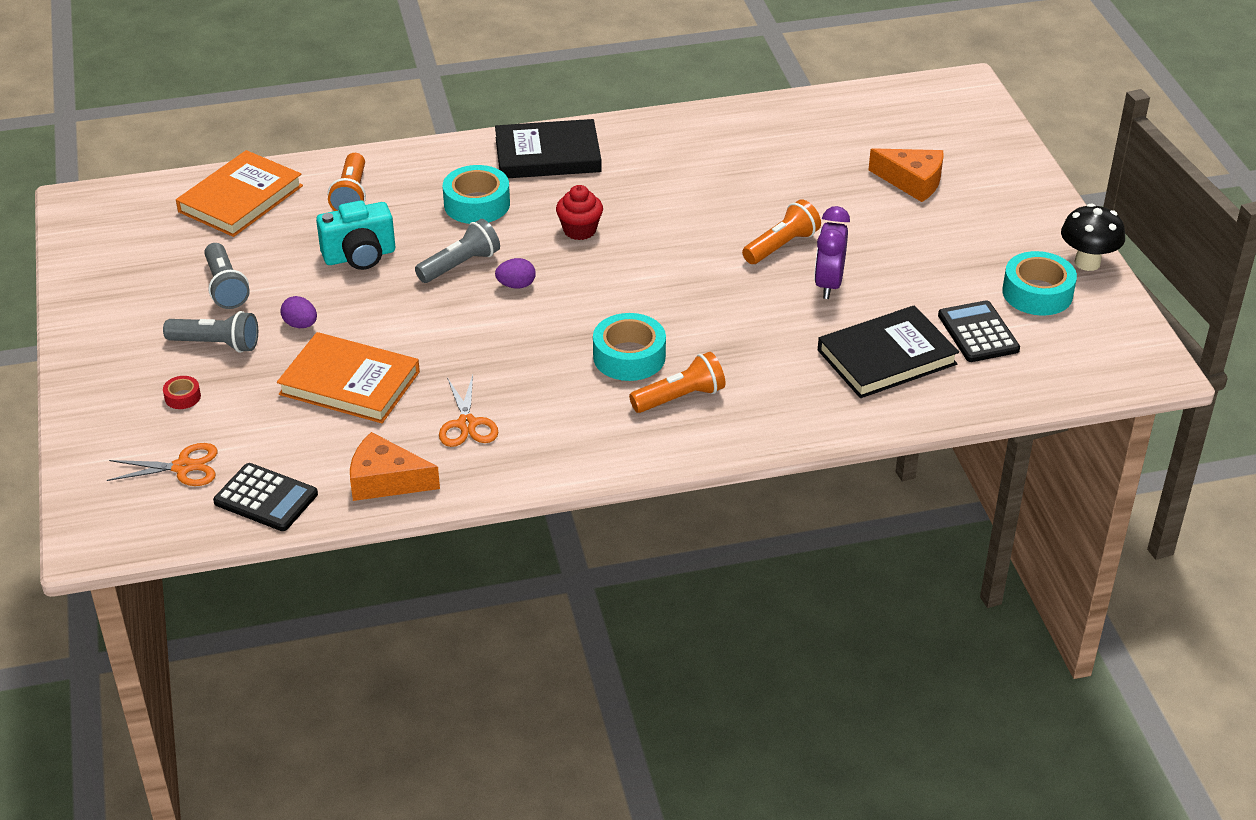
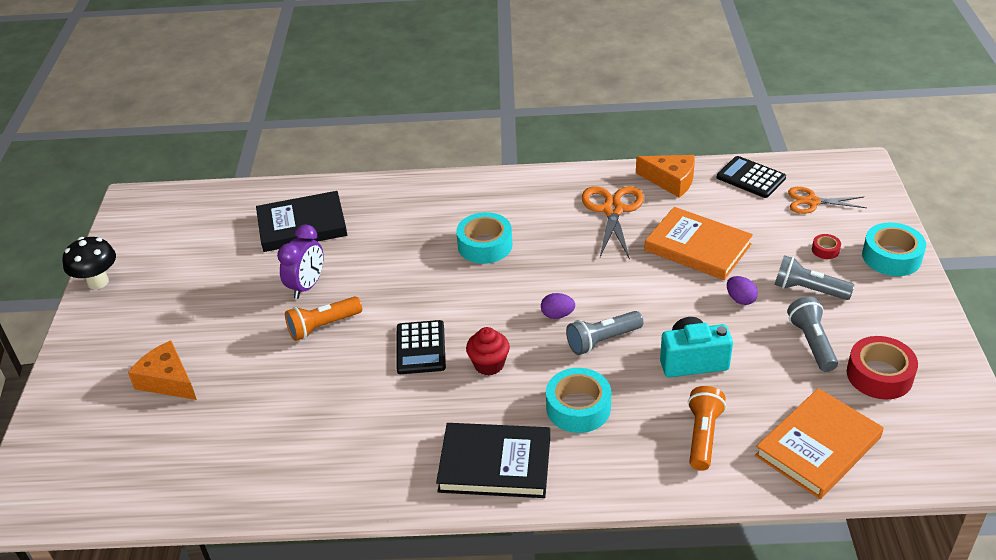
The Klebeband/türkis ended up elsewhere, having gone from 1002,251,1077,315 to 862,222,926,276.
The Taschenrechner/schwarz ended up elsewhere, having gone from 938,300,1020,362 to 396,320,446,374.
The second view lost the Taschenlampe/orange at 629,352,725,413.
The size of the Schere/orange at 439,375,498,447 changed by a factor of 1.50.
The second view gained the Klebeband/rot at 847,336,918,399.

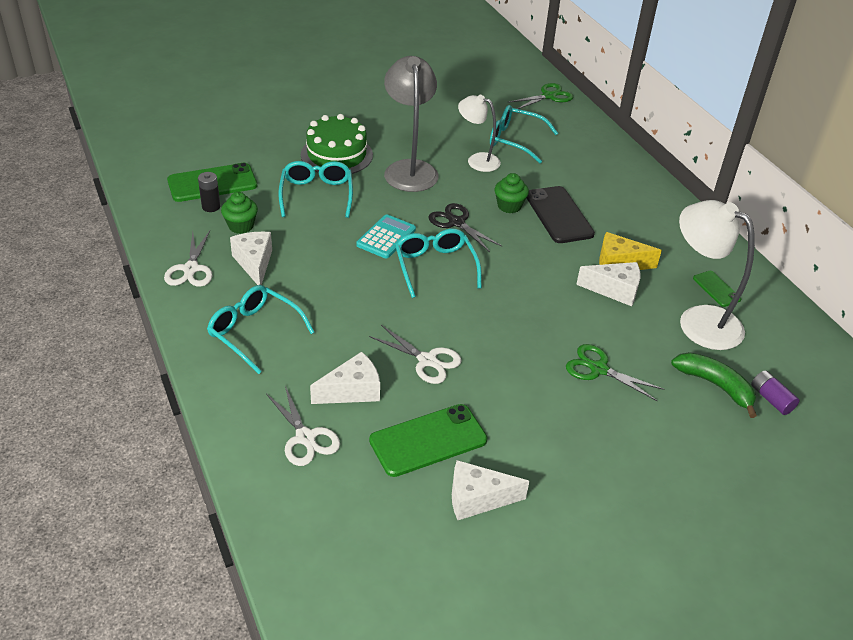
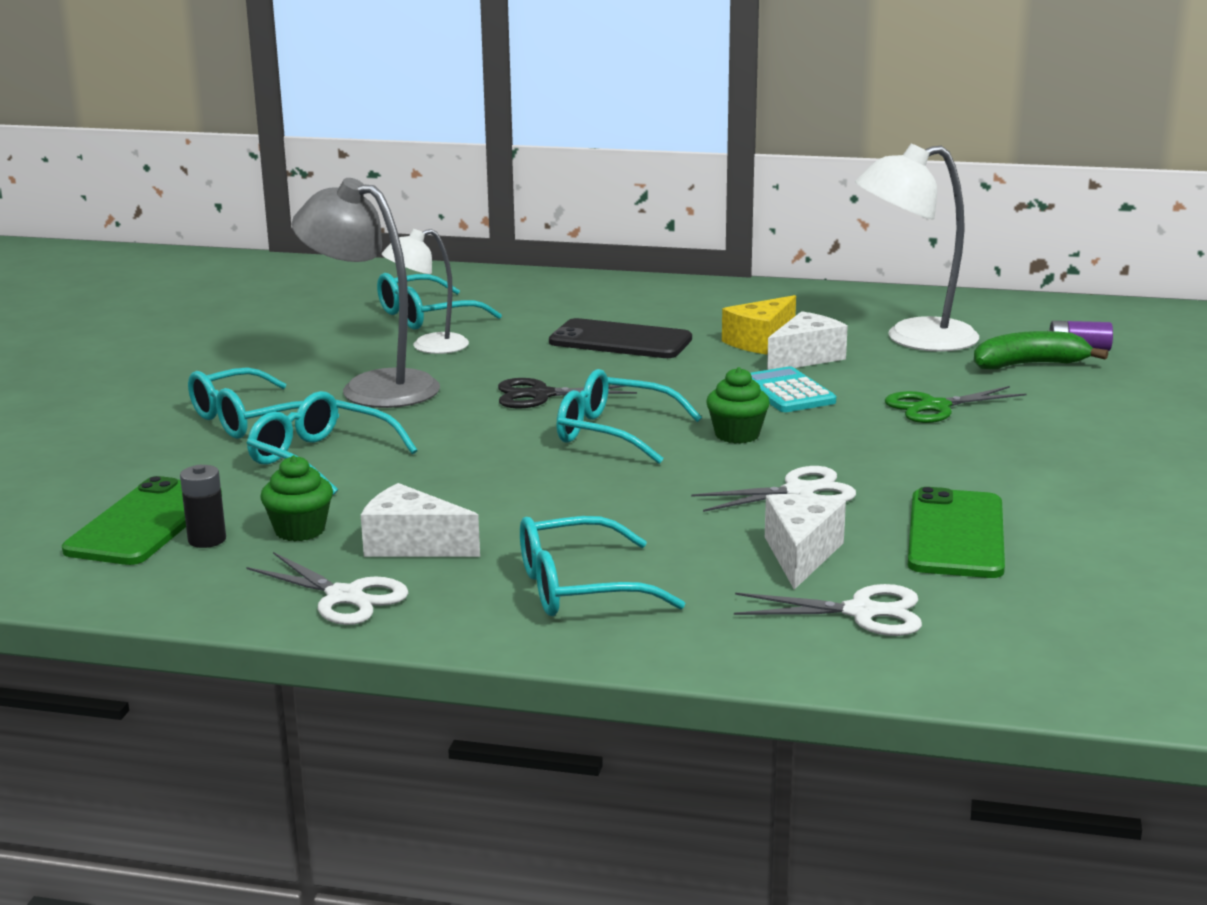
The second view lost the Schere/grün at 507,83,573,109.
Where the Kuchen/grün stood at 301,114,373,174, the Brille/türkis came to stand at 188,367,339,439.
The Muffin/grün ended up elsewhere, having gone from 495,173,529,213 to 706,367,770,444.
The Taschenrechner/türkis ended up elsewhere, having gone from 356,214,416,259 to 750,366,836,412.
The second view lost the Handy/grün at 693,271,741,307.
The second view lost the Käse/weiß at 452,460,529,520.

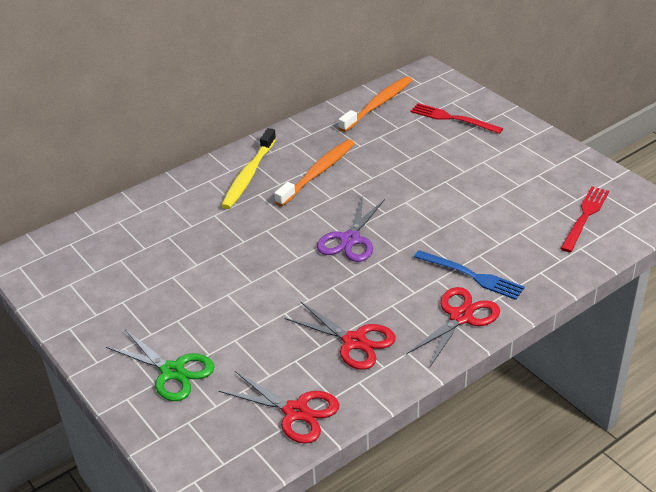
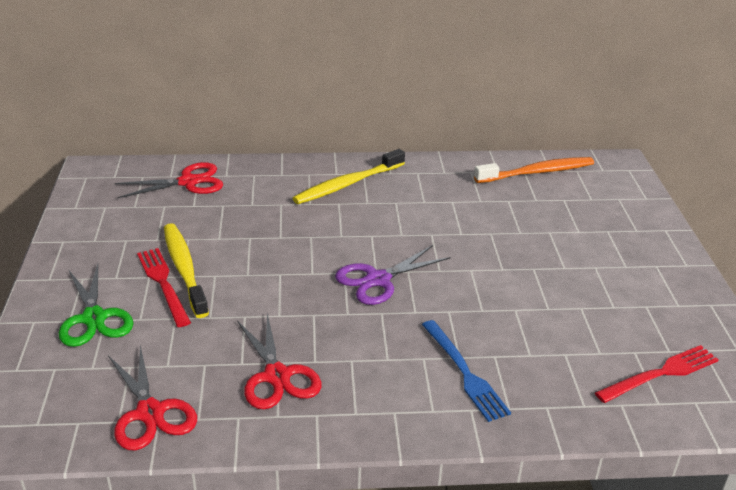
The Gabel/rot ended up elsewhere, having gone from 410,103,503,134 to 137,248,191,327.
The second view lost the Zahnbürste/orange at 274,139,355,206.
The Schere/rot ended up elsewhere, having gone from 406,287,500,367 to 115,162,223,198.
The second view gained the Zahnbürste/gelb at 164,223,209,318.

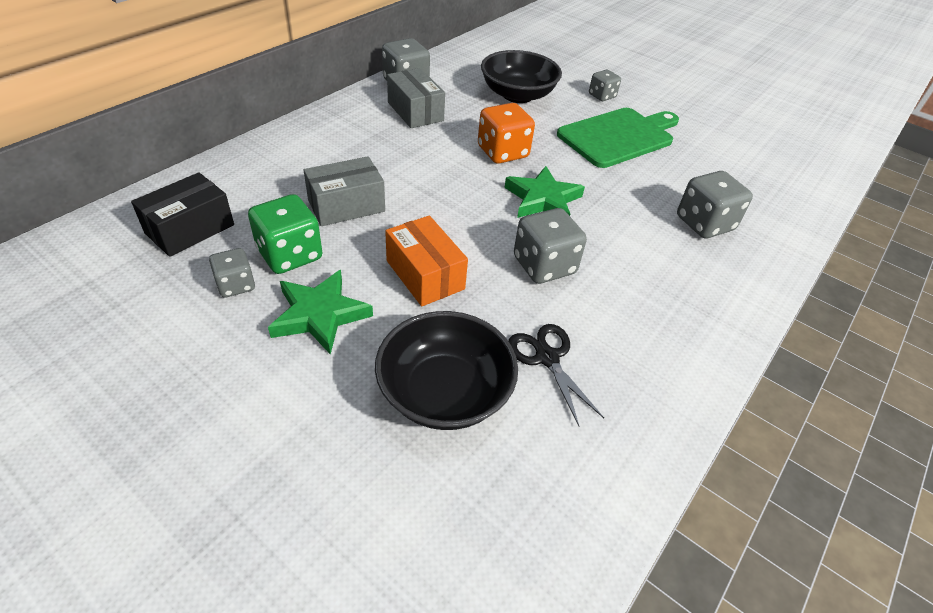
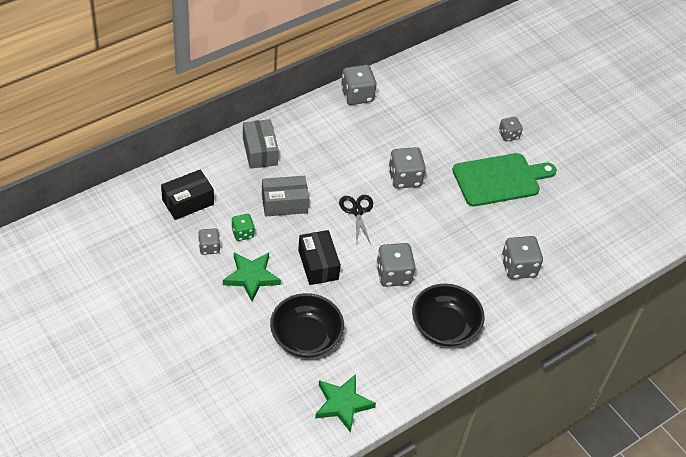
The Schüssel/schwarz ended up elsewhere, having gone from 481,50,562,103 to 412,284,484,347.
The Schachtel/grau ended up elsewhere, having gone from 387,68,445,128 to 243,119,279,169.
What was the Spielwürfel/orange at 478,103,535,164 turned into the Spielwürfel/grau at 389,147,426,189.
The Stern/grün ended up elsewhere, having gone from 504,166,585,218 to 315,374,376,433.
The size of the Spielwürfel/grün at 248,194,323,274 changed by a factor of 0.61.
What was the Schachtel/orange at 385,215,468,306 turned into the Schachtel/schwarz at 298,230,341,285.
The Schere/schwarz ended up elsewhere, having gone from 508,324,604,426 to 339,195,373,244.

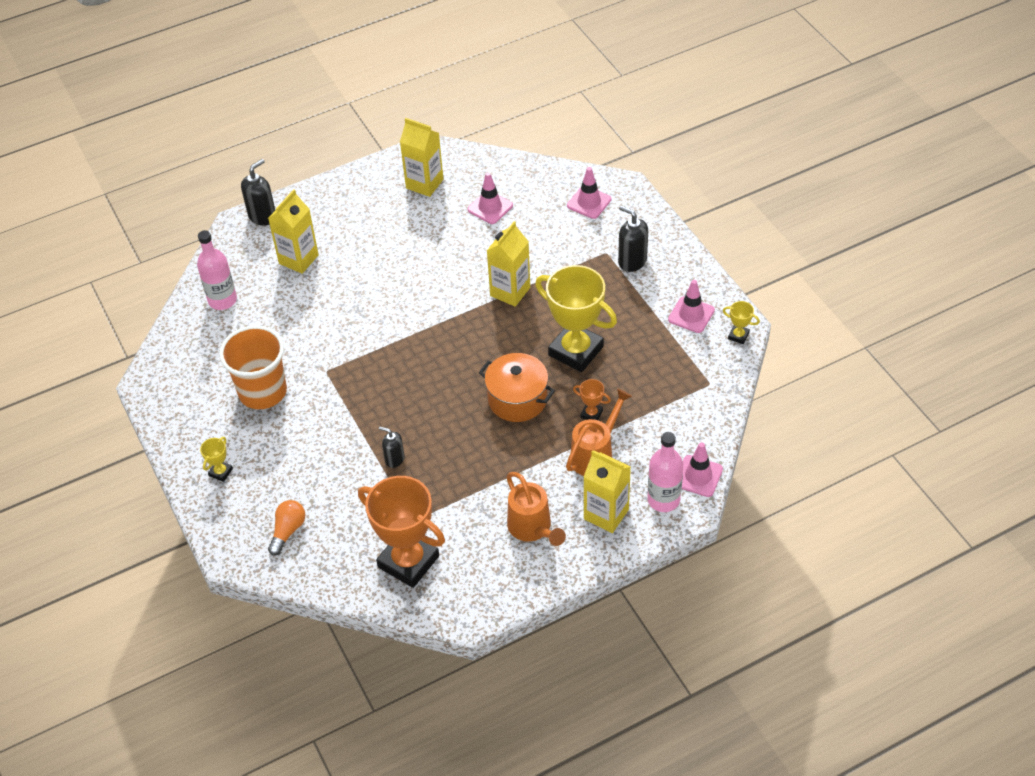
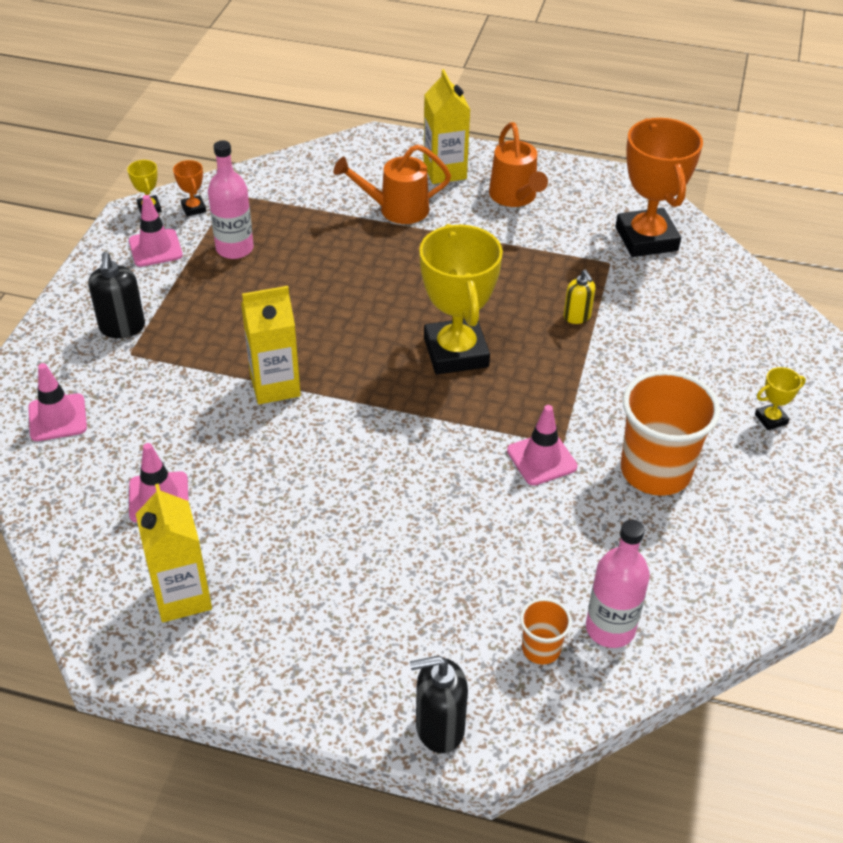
The second view lost the Getränkekarton/gelb at 268,189,319,274.
The Pokal/gelb ended up elsewhere, having gone from 535,265,617,372 to 419,224,503,374.
The second view lost the Kochtopf/orange at 479,353,555,422.
The Pokal/orange ended up elsewhere, having gone from 573,379,611,420 to 173,160,206,216.
What was the Seifenspender/schwarz at 379,427,404,468 turned into the Seifenspender/gelb at 563,270,595,324.
The Flasche/rosa ended up elsewhere, having gone from 647,432,683,512 to 208,141,254,259.
The Leitkegel/rosa ended up elsewhere, having gone from 682,442,723,497 to 507,405,577,485.
The Gießkanne/orange at 506,472,566,546 ended up facing another way, 150 degrees clockwise from before.
The second view lost the Glühbirne/orange at 268,500,306,556.
The second view gained the Becher/orange at 520,598,572,664.

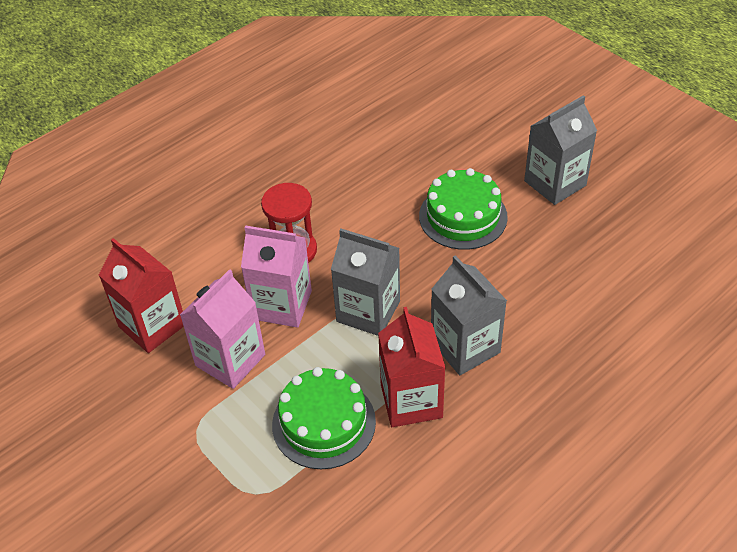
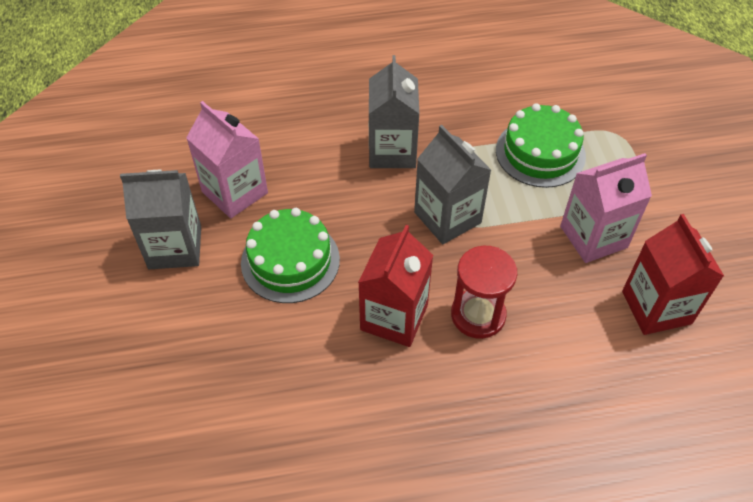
The Getränkekarton/rosa ended up elsewhere, having gone from 241,225,312,328 to 186,101,268,218.
The Getränkekarton/rot ended up elsewhere, having gone from 378,307,445,427 to 358,225,433,347.

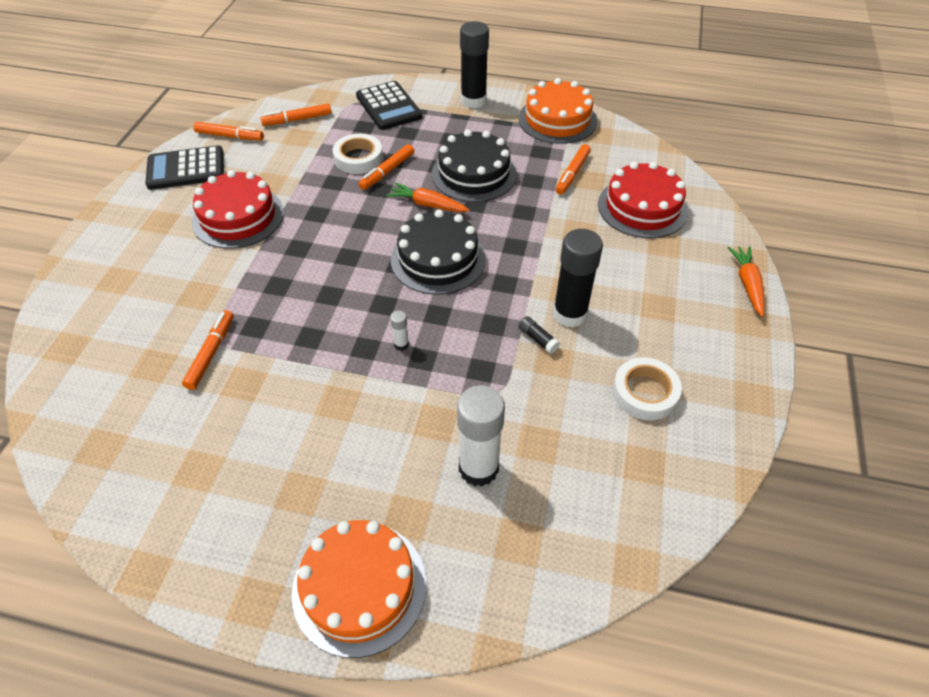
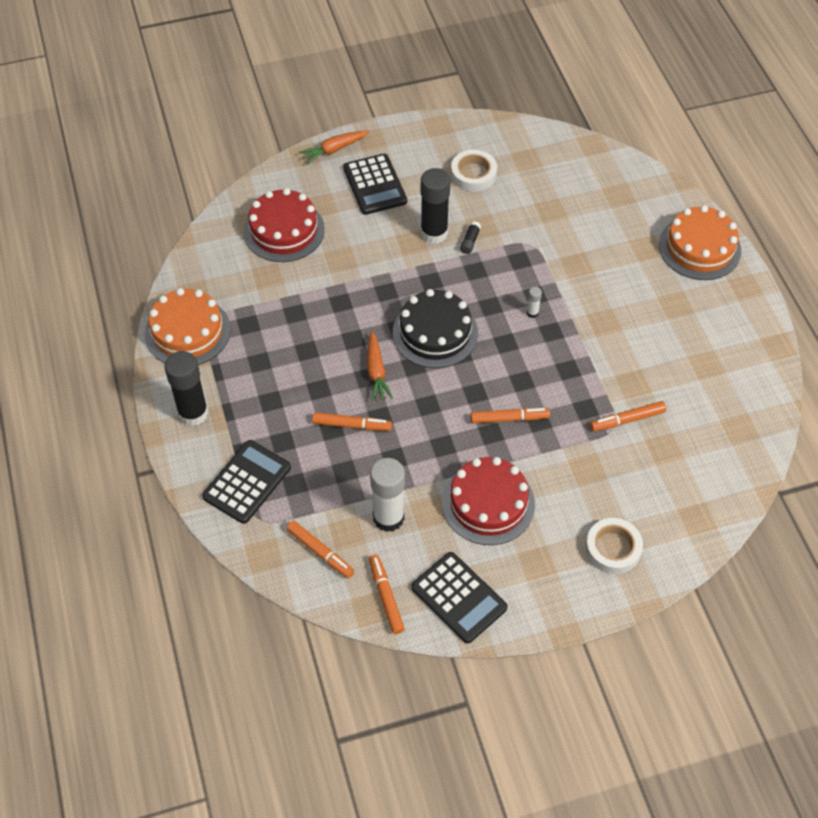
The second view lost the Kuchen/schwarz at 432,130,517,202.
The Klebeband/weiß ended up elsewhere, having gone from 333,134,383,174 to 585,518,643,574.
The Filzstift/orange ended up elsewhere, having gone from 556,144,591,195 to 470,408,550,423.
The Klebestift/weiß ended up elsewhere, having gone from 457,385,505,487 to 370,458,405,532.
The second view gained the Taschenrechner/schwarz at 343,154,407,215.

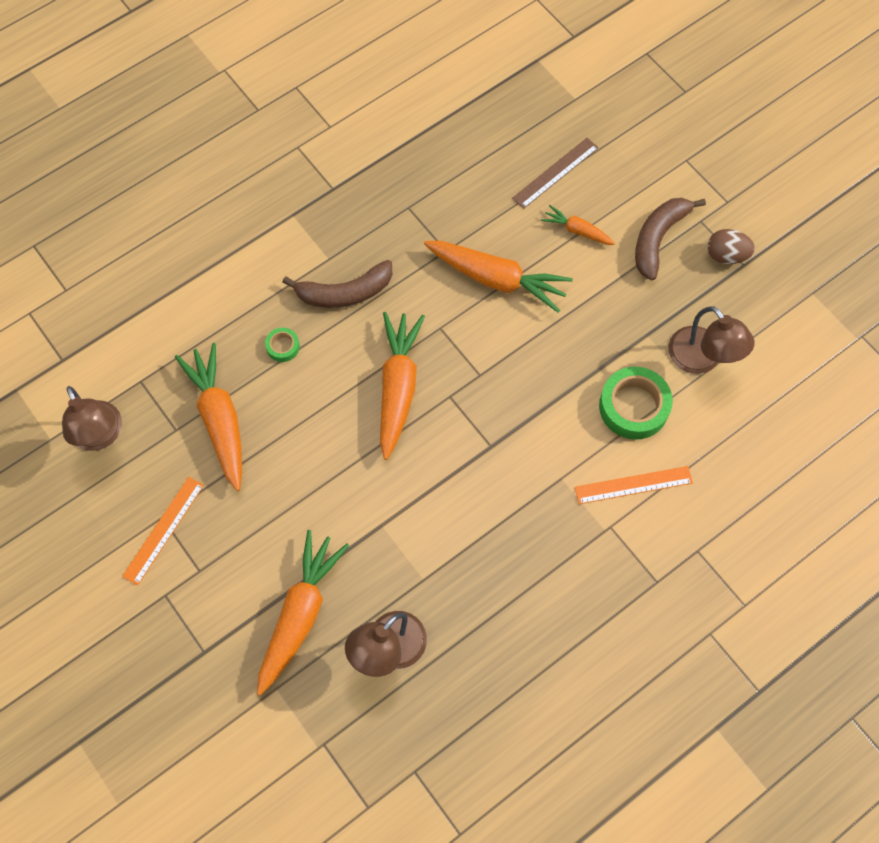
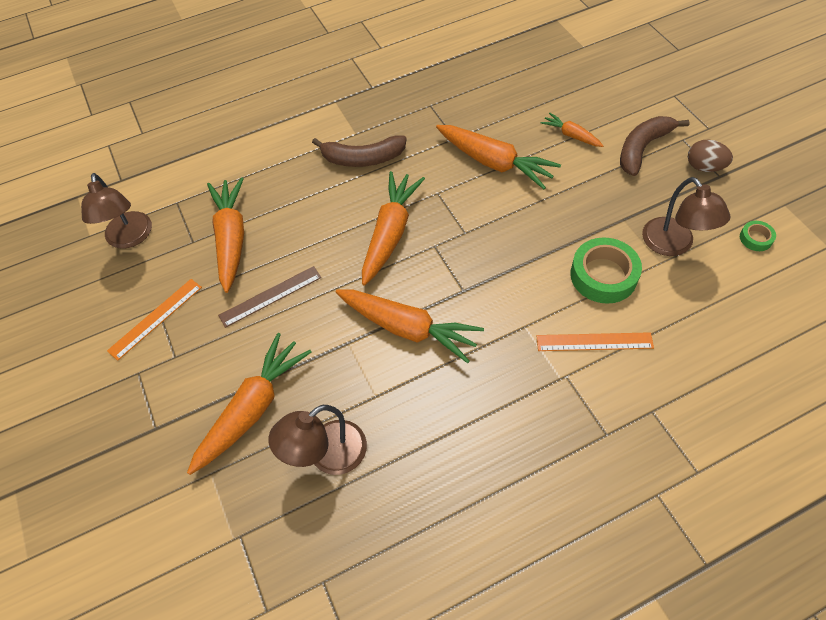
The Lineal/braun ended up elsewhere, having gone from 512,138,599,209 to 218,266,321,328.
The Klebeband/grün ended up elsewhere, having gone from 265,328,300,362 to 740,221,776,251.
The second view gained the Karotte/orange at 336,289,484,363.

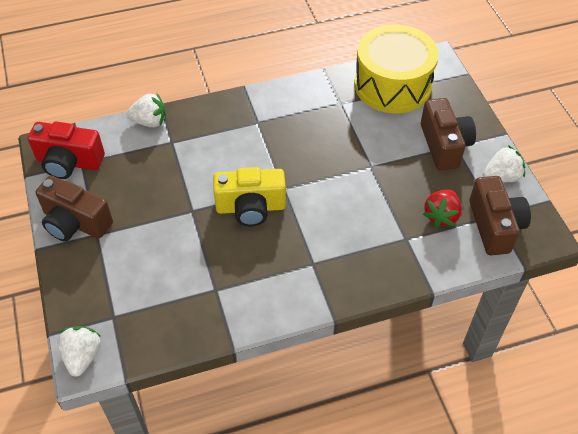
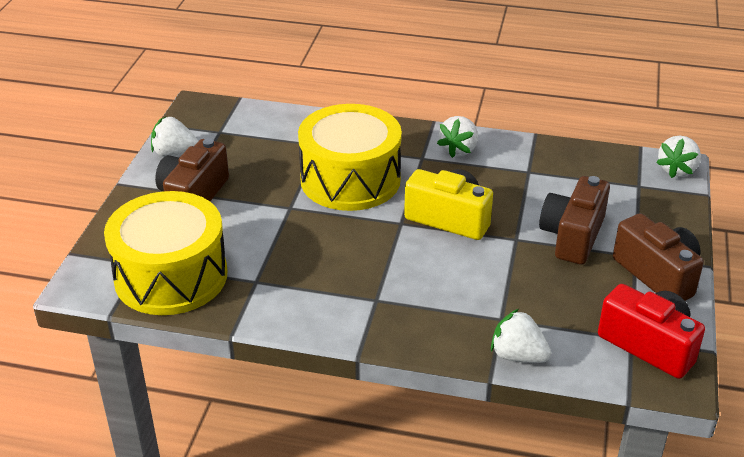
The Kamera/braun ended up elsewhere, having gone from 469,176,531,255 to 539,176,610,265.
The second view lost the Erdbeere/rot at 423,189,462,227.
The second view gained the Trommel/gelb at 298,104,402,211.
The second view gained the Erdbeere/weiß at 437,116,478,158.

